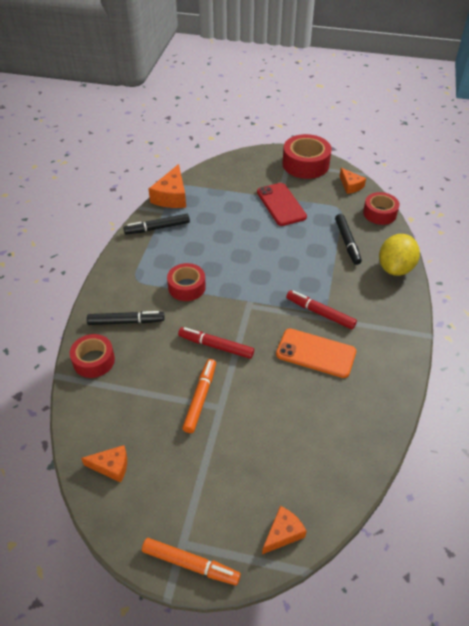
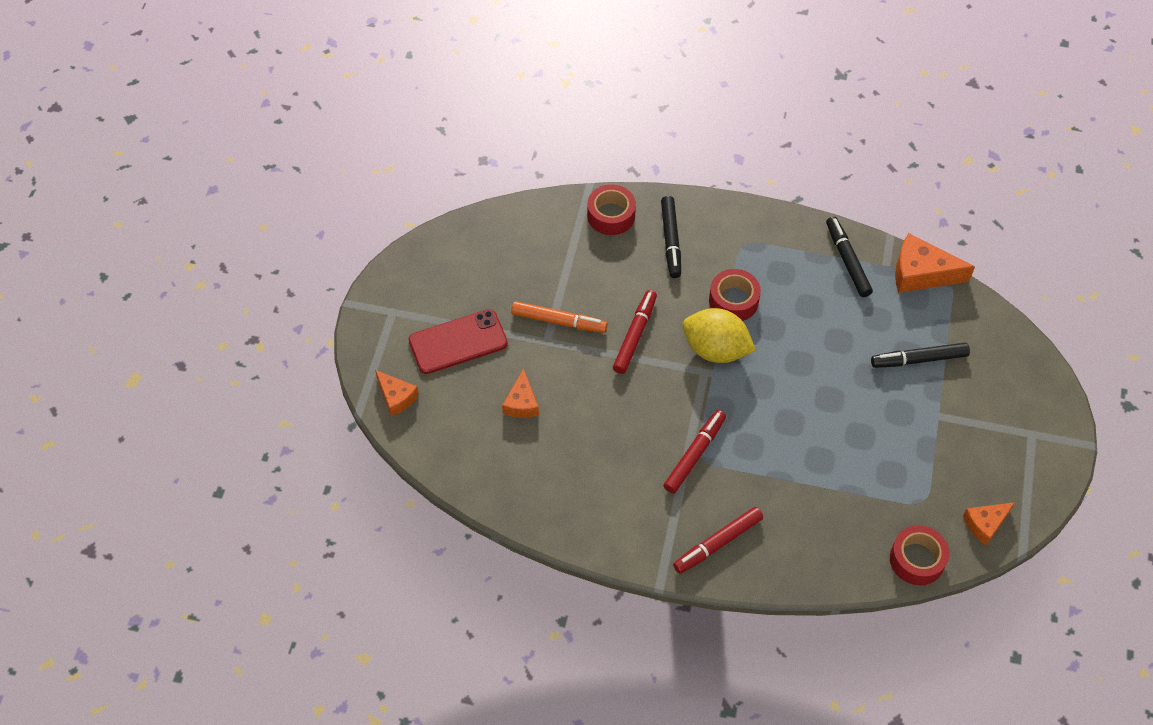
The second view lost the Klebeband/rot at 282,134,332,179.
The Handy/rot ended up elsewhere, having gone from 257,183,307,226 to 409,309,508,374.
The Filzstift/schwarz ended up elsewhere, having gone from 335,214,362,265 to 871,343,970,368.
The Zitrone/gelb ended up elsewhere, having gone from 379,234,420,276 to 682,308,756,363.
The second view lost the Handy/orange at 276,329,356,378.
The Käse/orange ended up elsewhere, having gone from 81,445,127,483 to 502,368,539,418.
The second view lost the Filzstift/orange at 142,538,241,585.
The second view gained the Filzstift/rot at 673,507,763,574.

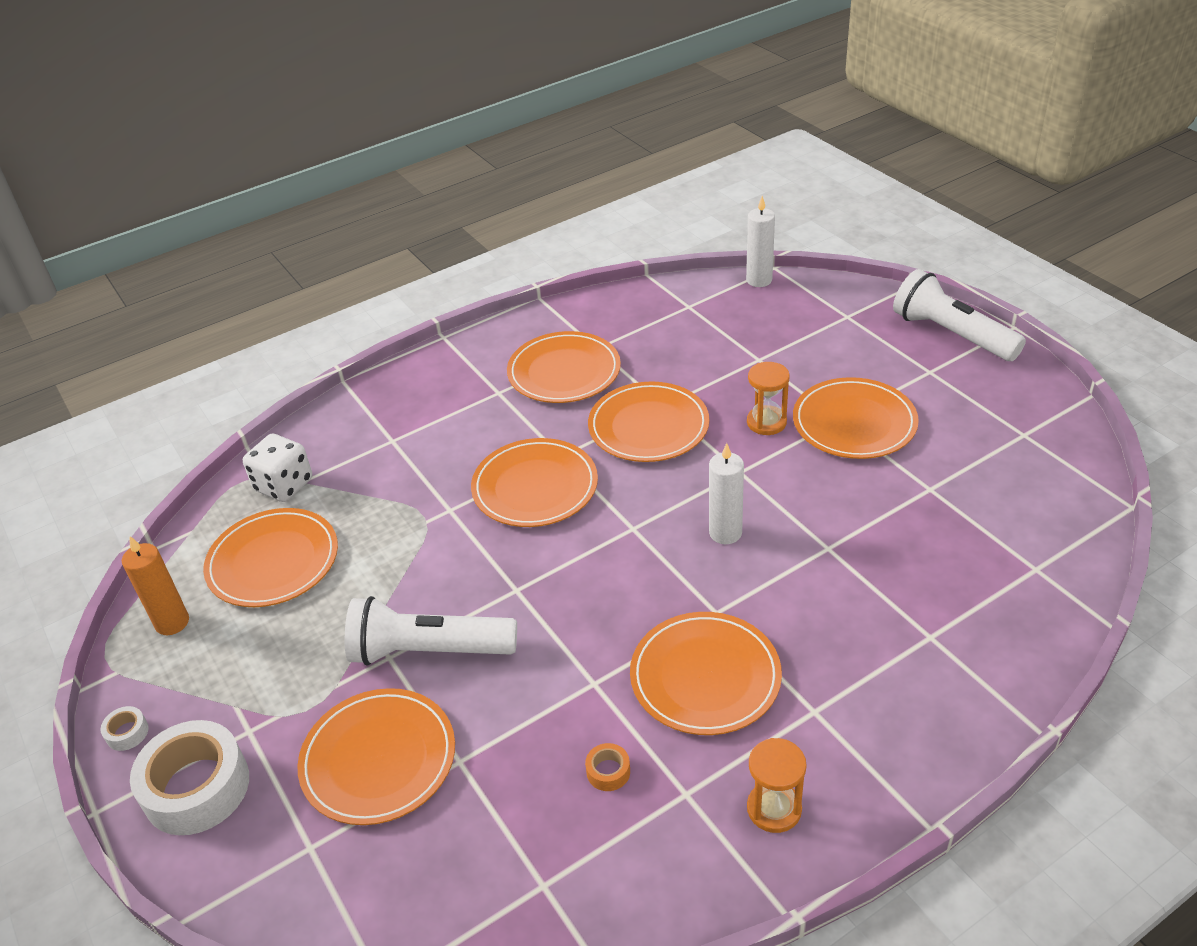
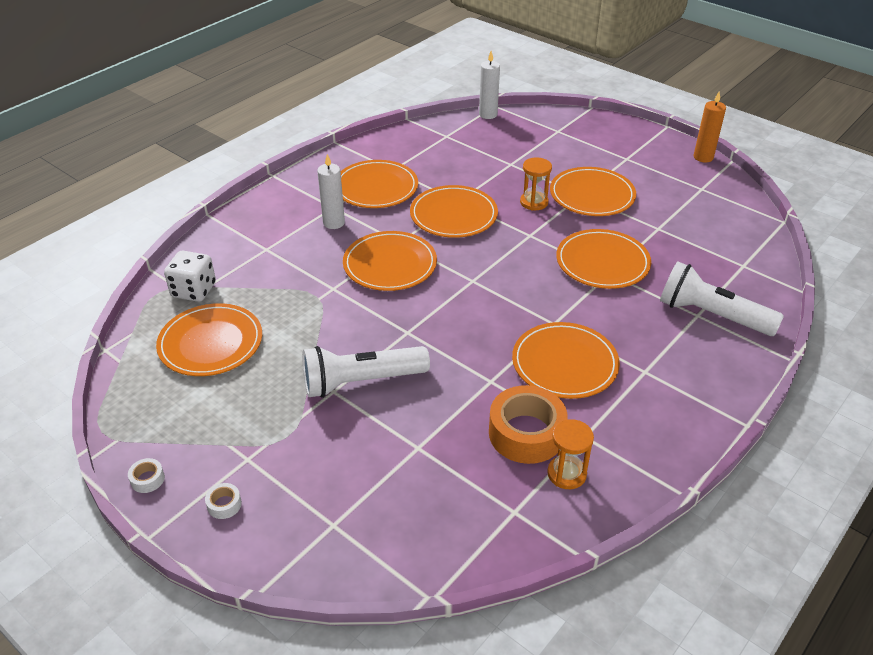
The Taschenlampe/weiß ended up elsewhere, having gone from 893,269,1026,361 to 660,261,784,336.
The Kerze/weiß ended up elsewhere, having gone from 709,443,744,544 to 317,154,345,229.
The Kerze/orange ended up elsewhere, having gone from 122,536,189,635 to 694,91,726,162.
The Teller/orange ended up elsewhere, having gone from 297,688,455,825 to 556,229,651,289.
The size of the Klebeband/weiß at 130,720,249,835 changed by a factor of 0.42.
The Sanduhr/orange ended up elsewhere, having gone from 747,738,807,833 to 547,419,594,489.
The size of the Klebeband/orange at 585,743,630,791 changed by a factor of 2.41.

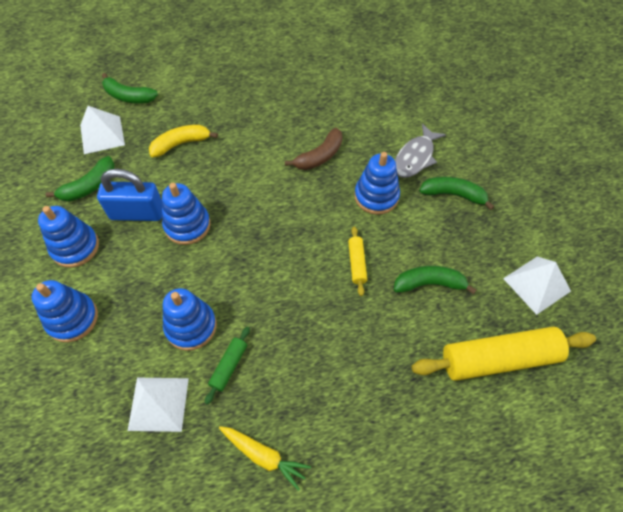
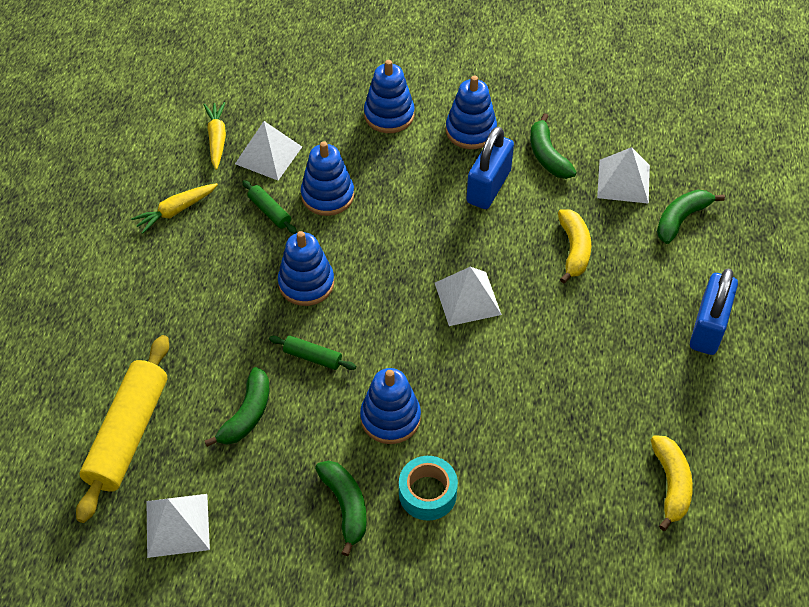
Where the Fisch/grau stood at 395,124,446,178, the Klebeband/türkis came to stand at 399,456,458,521.
The second view lost the Banane/braun at 285,128,342,170.
The Banane/grün at 419,177,494,210 ended up facing another way, 60 degrees counterclockwise from before.
The Stapelspielzeug/blau ended up elsewhere, having gone from 162,183,210,245 to 278,231,334,306.
What was the Nudelholz/gelb at 348,227,367,296 turned into the Nudelholz/grün at 269,336,356,370.
The second view gained the Karotte/gelb at 204,102,226,170.
The second view gained the Pyramide/weiß at 435,267,502,326.
The second view gained the Vorhängeschloss/blau at 690,268,738,355.
The second view gained the Banane/gelb at 651,435,693,531.

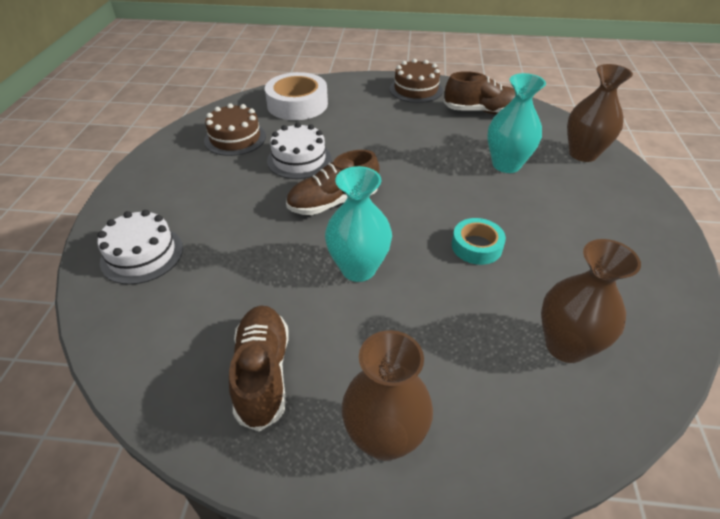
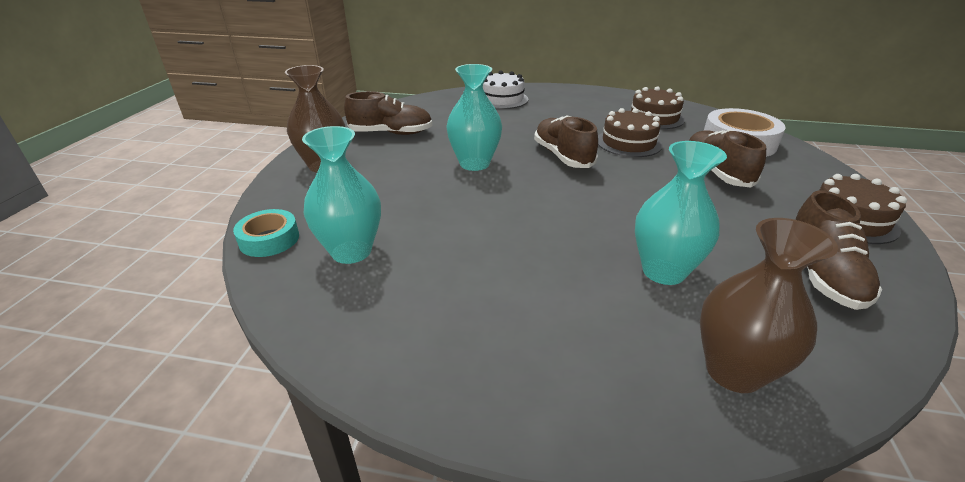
What was the Kuchen/weiß at 267,123,332,179 turned into the Kuchen/braun at 598,108,662,157.
The Klebeband/türkis ended up elsewhere, having gone from 452,218,506,265 to 233,209,299,257.
What was the Vase/braun at 541,239,641,363 turned into the Vase/türkis at 302,126,381,264.
The second view gained the Schuh/braun at 689,129,766,188.

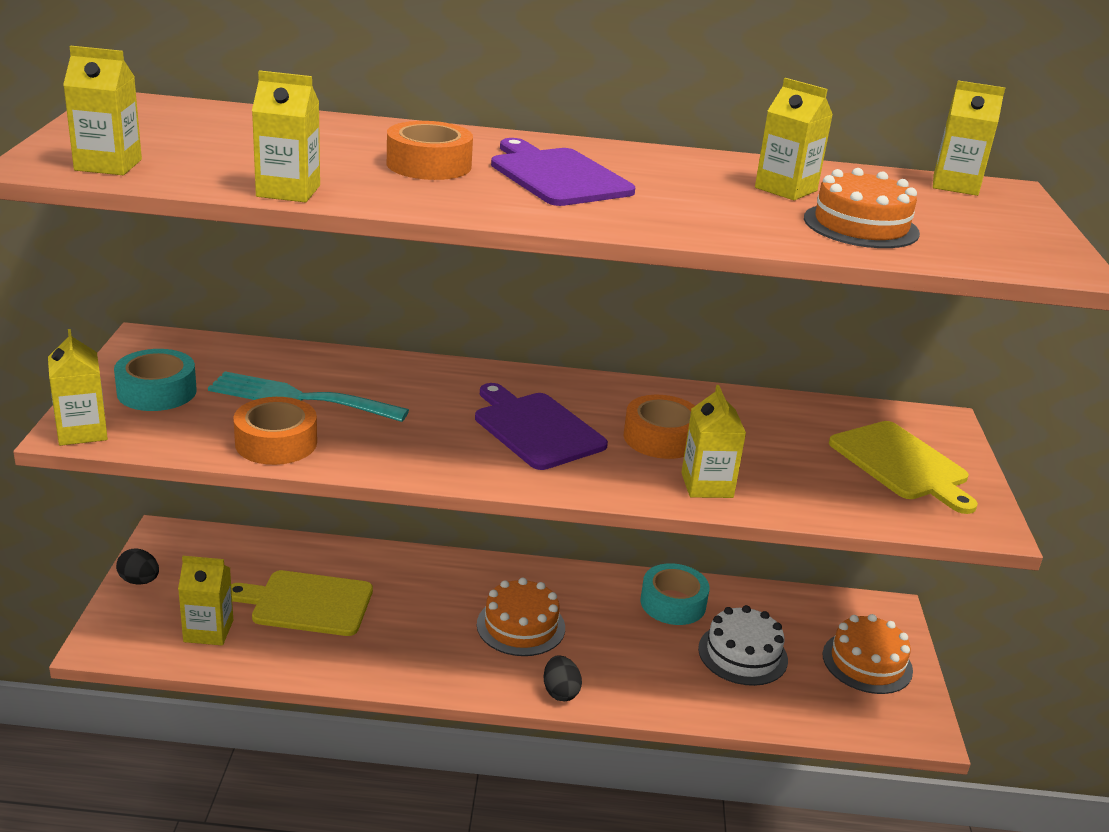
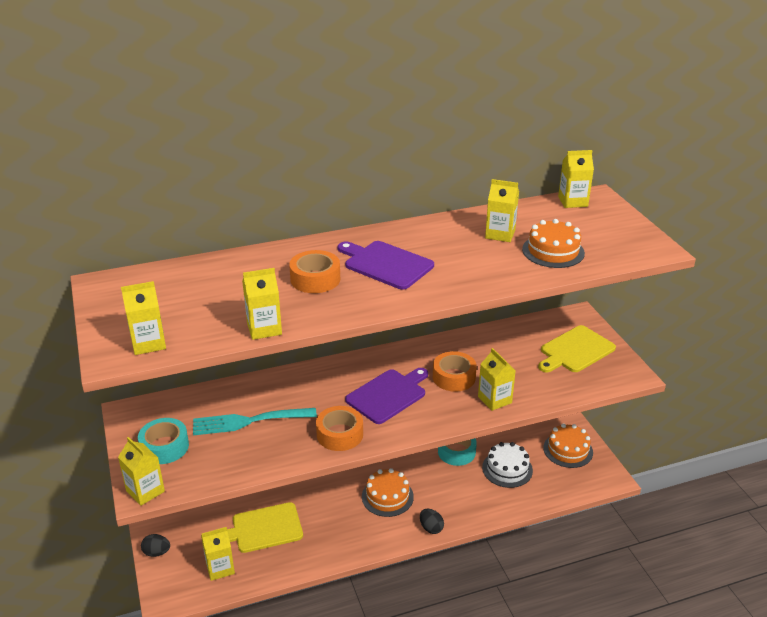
The Schneidebrett/lila at 475,383,608,470 ended up facing another way, 105 degrees clockwise from before.
The Klebeband/orange ended up elsewhere, having gone from 233,397,317,465 to 316,406,363,451.
The Schneidebrett/gelb at 829,421,978,514 ended up facing another way, 105 degrees clockwise from before.

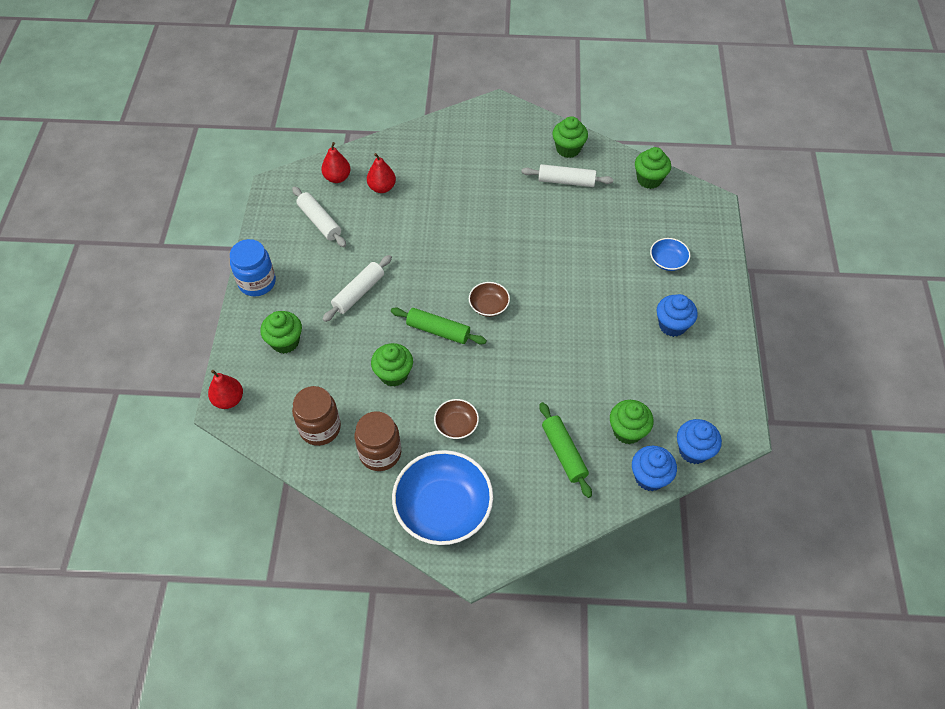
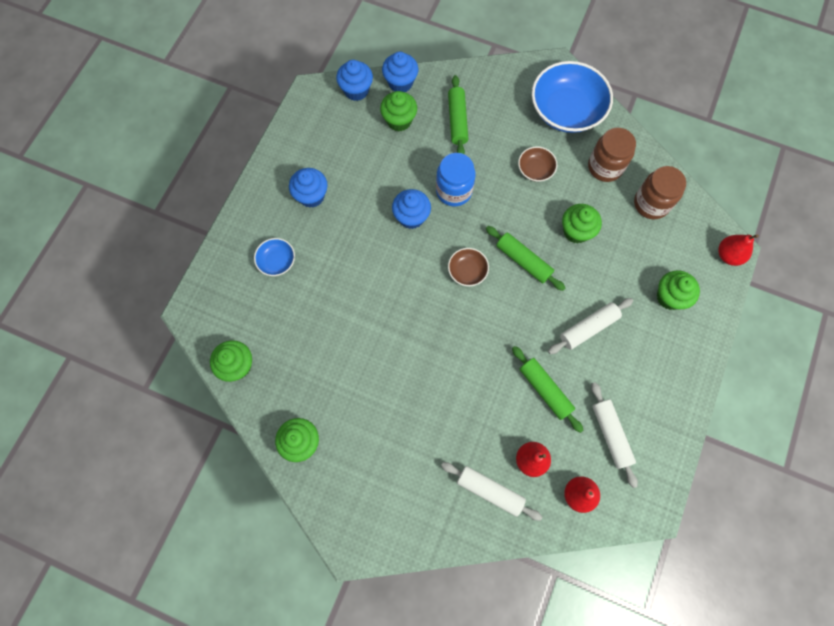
The Nudelholz/weiß ended up elsewhere, having gone from 521,164,614,187 to 441,462,542,521.
The Einmachglas/blau ended up elsewhere, having gone from 230,239,276,296 to 436,153,476,206.
The second view gained the Muffin/blau at 392,189,431,229.
The second view gained the Nudelholz/grün at 512,346,583,433.

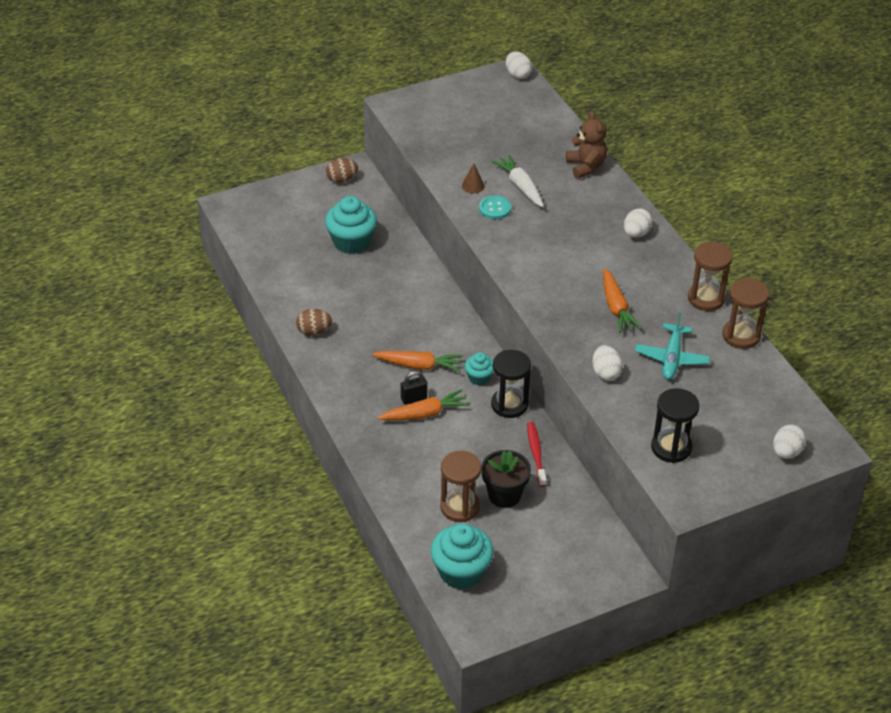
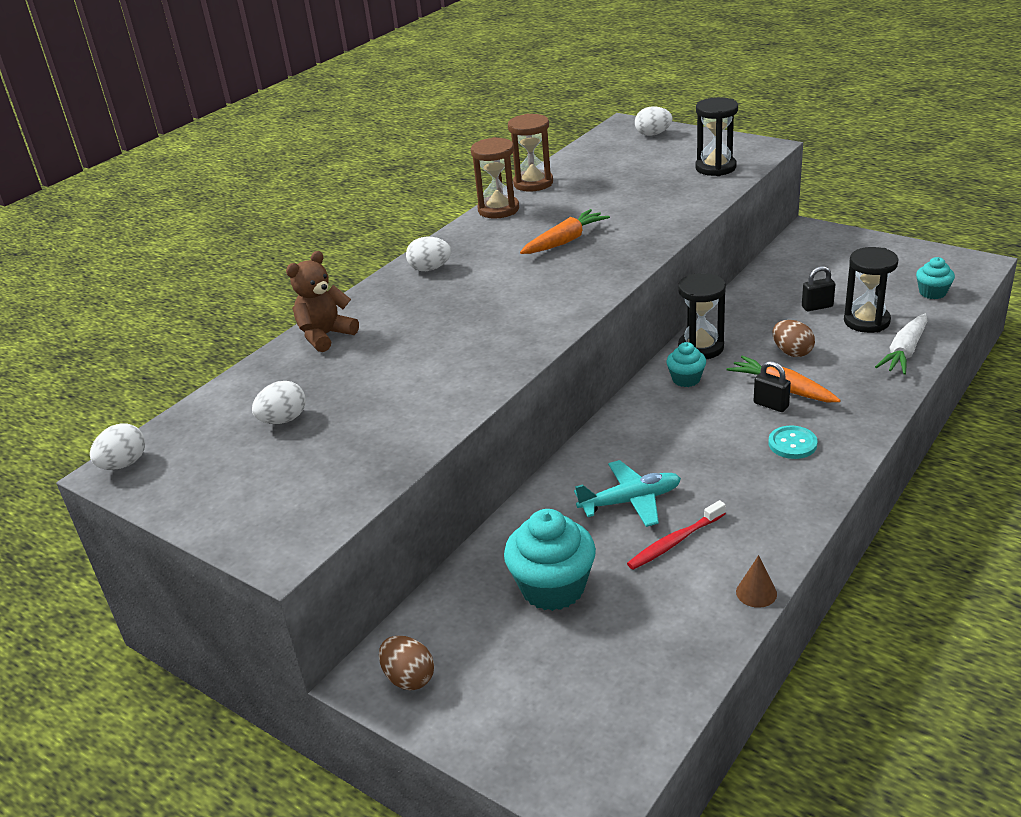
The Karotte/weiß ended up elsewhere, having gone from 491,154,544,207 to 875,314,927,375.
The Kegel/braun ended up elsewhere, having gone from 462,163,485,193 to 736,555,777,608.
The Knopf/türkis ended up elsewhere, having gone from 479,195,511,219 to 769,426,817,459.
The Ei/braun ended up elsewhere, having gone from 296,309,332,336 to 772,320,815,357.
The Flugzeug/türkis ended up elsewhere, having gone from 635,313,710,380 to 574,460,681,527.
The Ei/weiß ended up elsewhere, having gone from 592,345,623,381 to 252,381,306,424.
The second view lost the Karotte/orange at 372,351,463,372.
The Zahnbürste/rot ended up elsewhere, having gone from 527,422,546,487 to 627,500,726,570.
Where the Blumentopf/schwarz stood at 481,450,531,508, the Vorhängeschloss/schwarz came to stand at 802,266,835,311.
What was the Sanduhr/braun at 440,451,481,522 turned into the Sanduhr/schwarz at 844,247,899,333.
The size of the Muffin/türkis at 431,524,493,589 changed by a factor of 0.55.

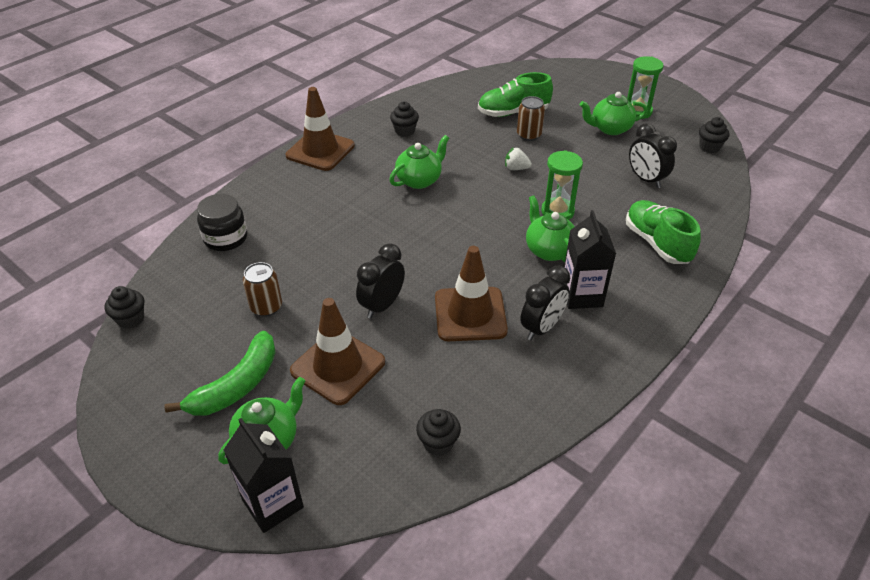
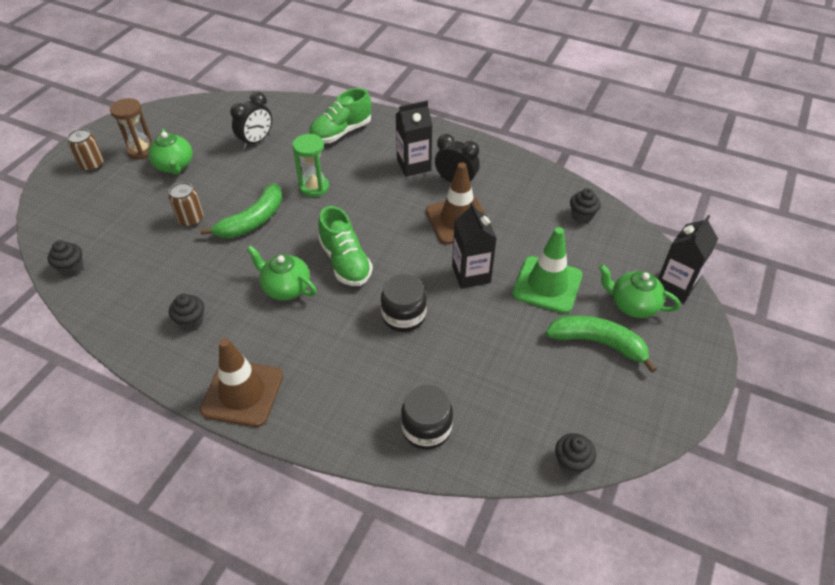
What was the Sanduhr/grün at 627,56,664,119 turned into the Sanduhr/braun at 110,98,153,160.
The Schuh/grün ended up elsewhere, having gone from 478,72,553,117 to 318,206,373,286.
The Muffin/schwarz ended up elsewhere, having gone from 699,117,729,153 to 48,240,83,277.
Where the Erdbeere/weiß stood at 505,147,532,170, the Banane/grün came to stand at 200,183,282,238.
The second view lost the Teekanne/grün at 526,195,575,263.
Where the Wecker/schwarz stood at 356,243,405,319, the Getränkekarton/schwarz came to stand at 452,202,497,289.
The Dose/braun ended up elsewhere, having gone from 243,262,282,317 to 68,129,104,172.
What was the Leitkegel/braun at 290,298,385,405 turned into the Leitkegel/grün at 512,227,582,314.
The second view gained the Einmachglas/schwarz at 381,274,427,332.

